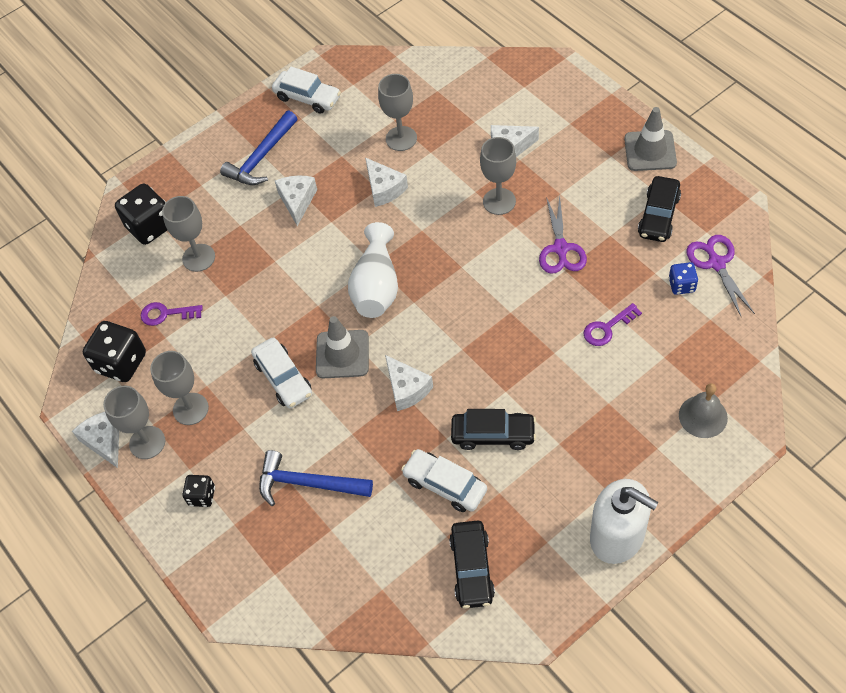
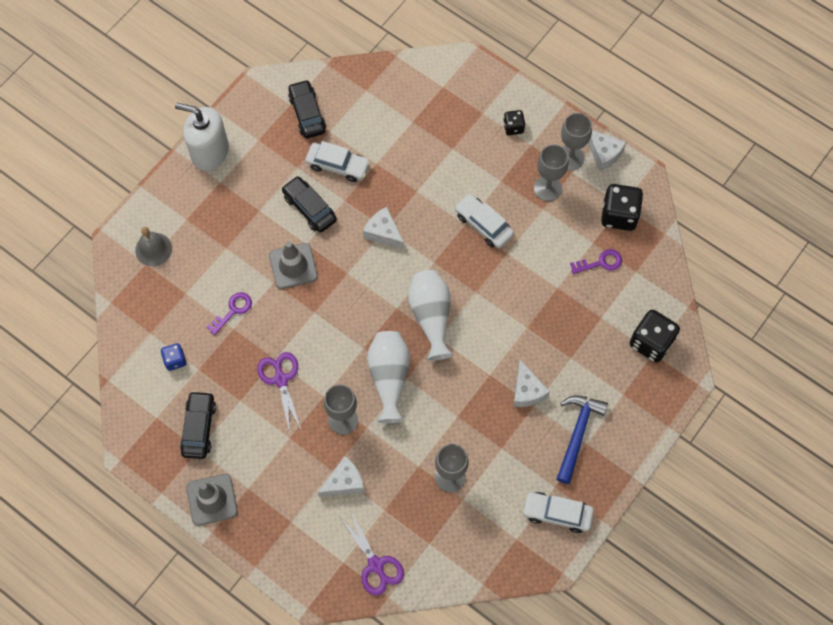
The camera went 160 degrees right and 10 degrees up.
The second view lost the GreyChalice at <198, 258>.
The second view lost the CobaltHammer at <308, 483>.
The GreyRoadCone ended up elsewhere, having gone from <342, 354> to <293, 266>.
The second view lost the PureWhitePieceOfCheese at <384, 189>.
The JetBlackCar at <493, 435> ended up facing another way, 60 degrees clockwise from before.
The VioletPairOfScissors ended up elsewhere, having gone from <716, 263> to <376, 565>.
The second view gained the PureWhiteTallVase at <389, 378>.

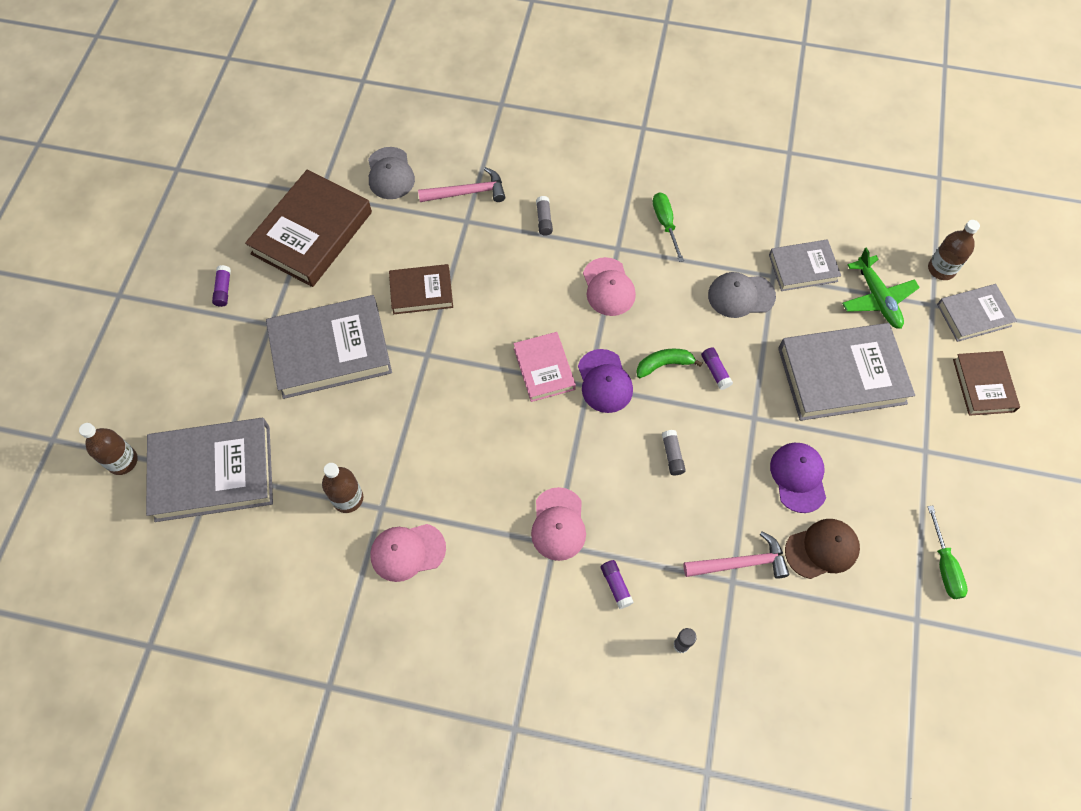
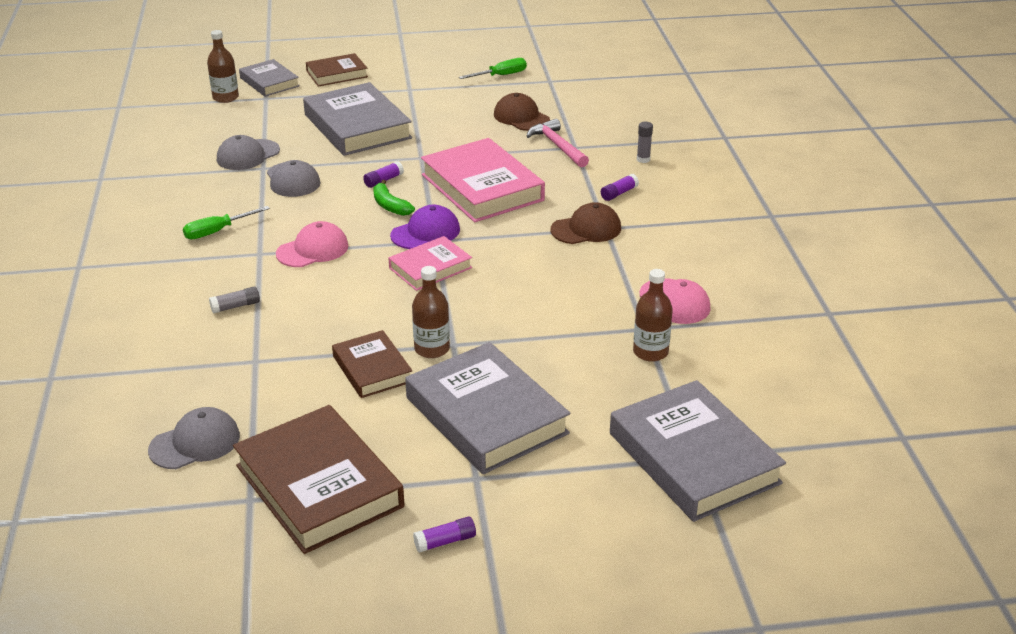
The camera went 110 degrees left and 30 degrees down.
The BrownFlask ended up elsewhere, having gone from <122, 461> to <432, 349>.
The BrownHardback at <312, 233> ended up facing another way, 45 degrees clockwise from before.
The second view lost the RosyHammer at <467, 193>.
What was the RosyCap at <558, 524> turned into the BrownCap at <586, 229>.
Where the GreyGlue stood at <672, 455>, the RosyHardback came to stand at <482, 187>.
Where the GreyHardback stood at <803, 268>, the GreyCap came to stand at <248, 155>.
The second view lost the VioletCap at <798, 477>.
The second view lost the LeafGreenToyPlane at <877, 298>.

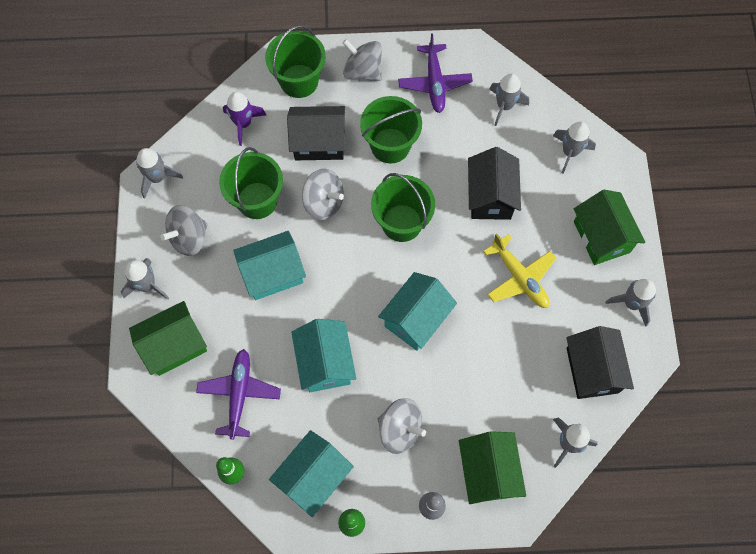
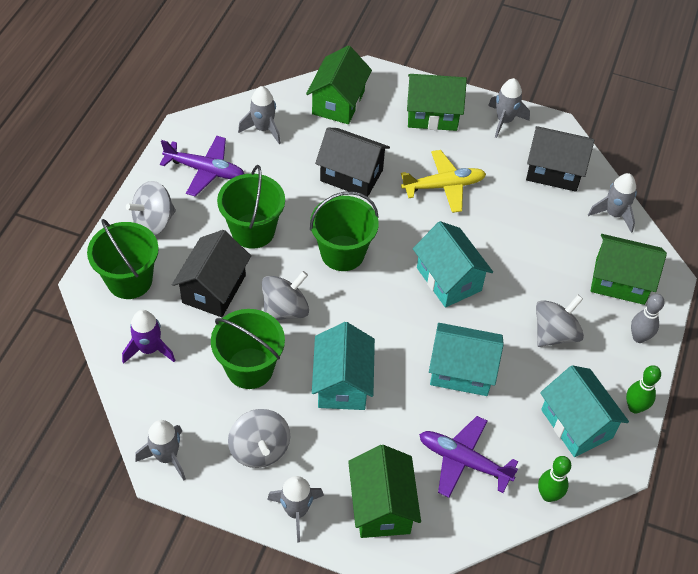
The camera went 70 degrees left and 15 degrees down.
Where the GreySpaceship stood at <570, 152>, the LeafGreenHouse came to stand at <338, 102>.

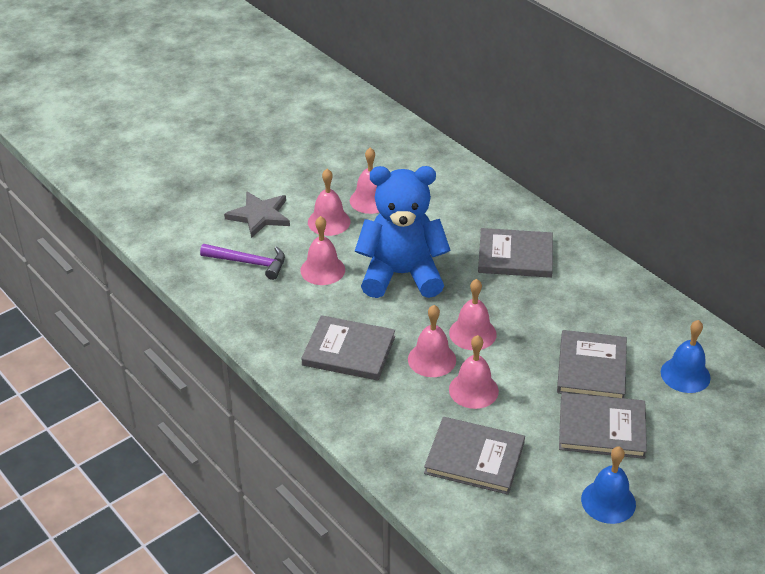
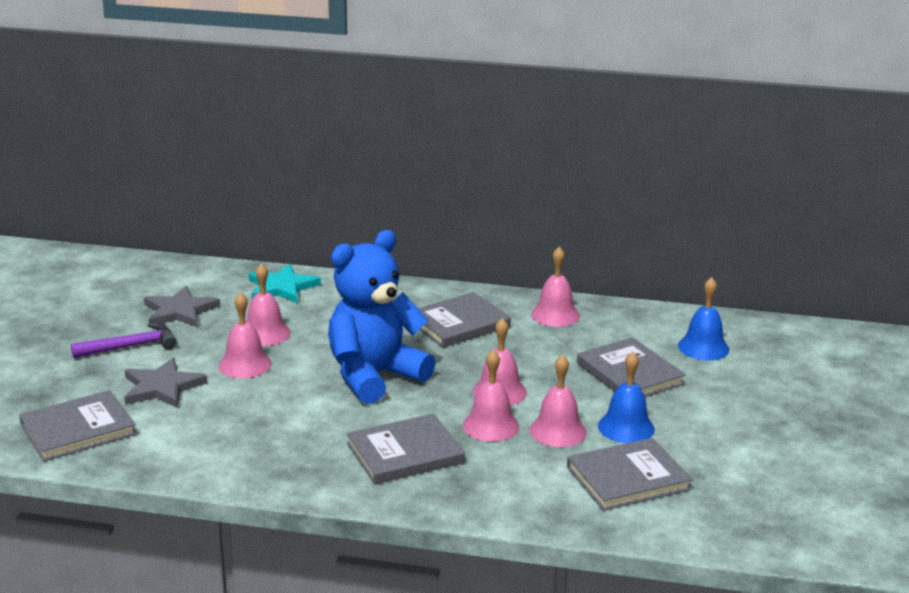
The camera went 40 degrees left and 15 degrees down.
The VioletHammer ended up elsewhere, having gone from <249, 263> to <131, 346>.
The RosySchoolBell ended up elsewhere, having gone from <322, 270> to <555, 315>.
The GreyHardback ended up elsewhere, having gone from <601, 428> to <78, 430>.
The CobaltSchoolBell ended up elsewhere, having gone from <608, 501> to <626, 427>.
The second view gained the GreyStarShape at <180, 311>.
The second view gained the TurquoiseStarShape at <282, 287>.

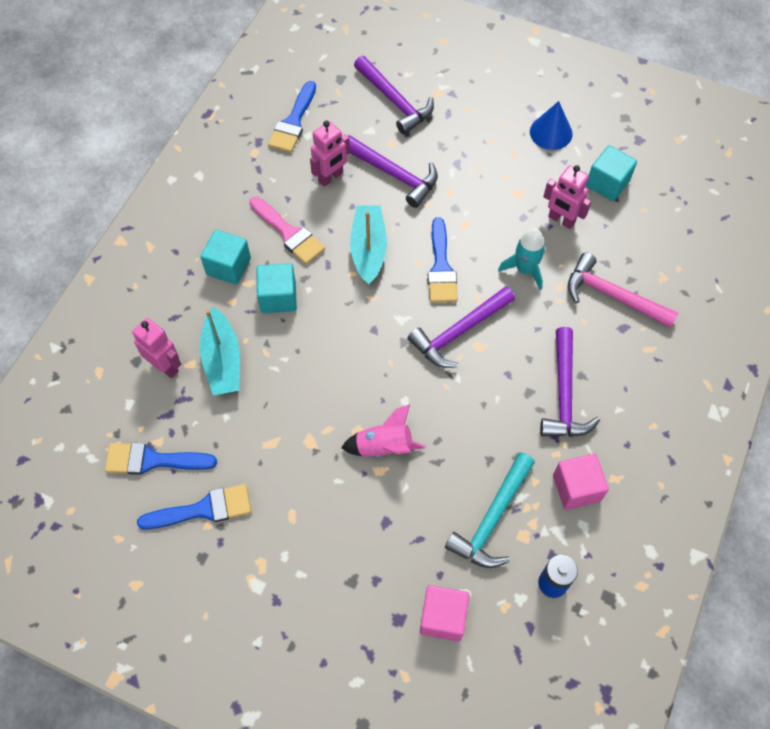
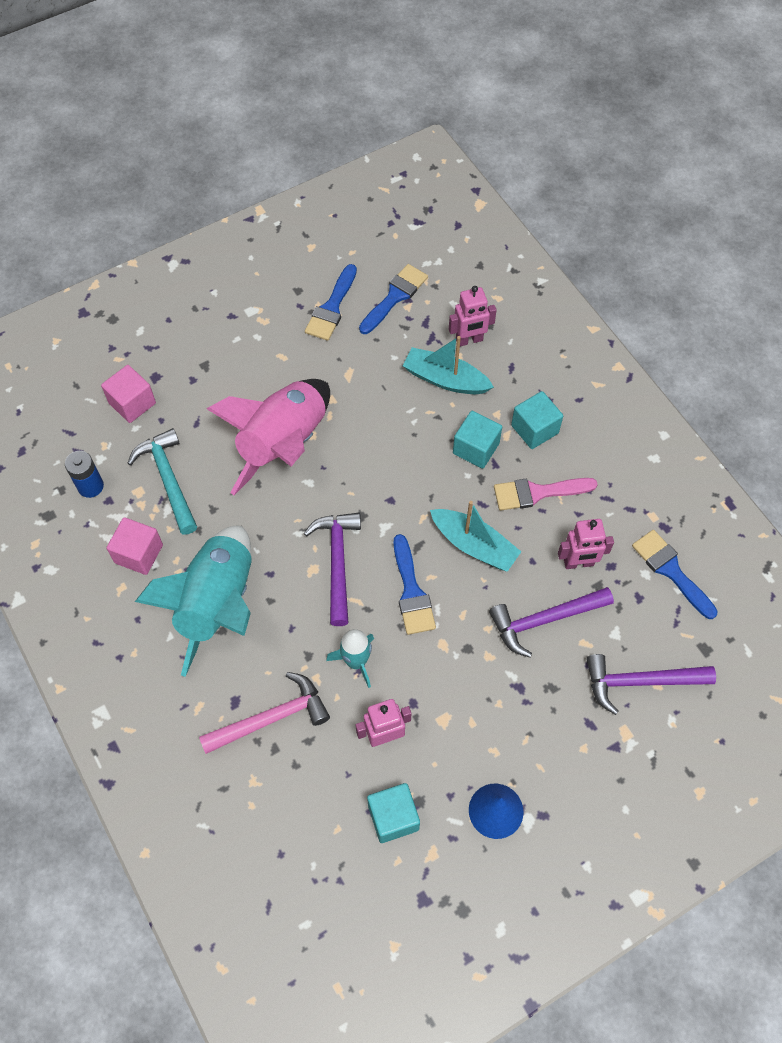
The camera went 125 degrees right and 0 degrees up.
The RosyToyRobot at <331, 177> ended up facing another way, 90 degrees counterclockwise from before.
The size of the RosySpaceship at <384, 447> changed by a factor of 2.01.
The CobaltPaintBrush at <441, 267> ended up facing another way, 135 degrees counterclockwise from before.
Where the VioletHammer stood at <564, 394>, the TurquoiseSpaceship came to stand at <218, 604>.

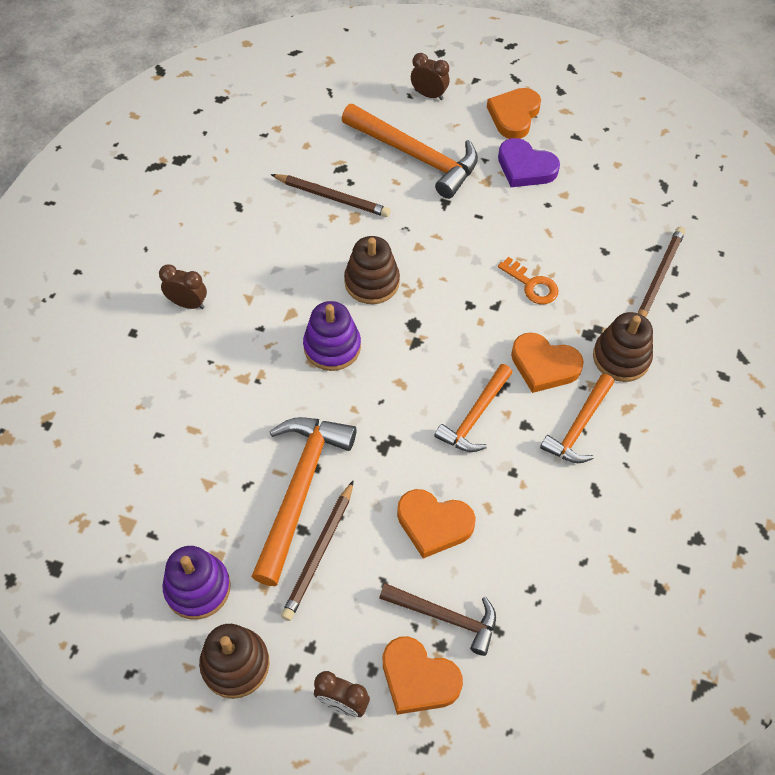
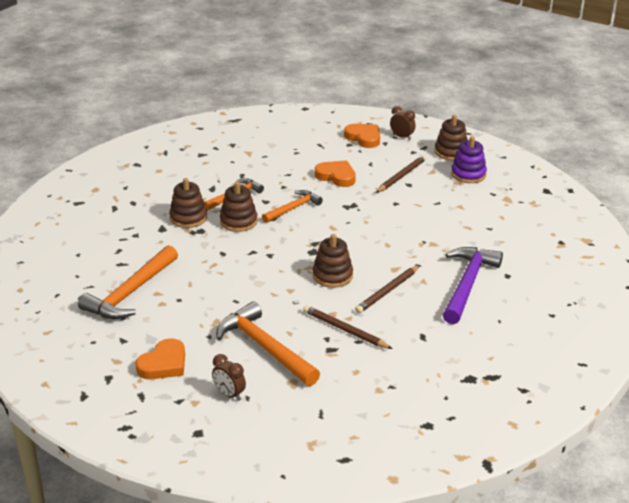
The camera went 165 degrees left and 25 degrees down.
Where the BrownClock stood at <188, 303>, the VioletHammer came to stand at <467, 284>.
The OrangeColouredHammer ended up elsewhere, having gone from <300, 489> to <130, 293>.
The second view lost the VioletStackingRings at <332, 347>.
The second view lost the BrownHammer at <445, 617>.
The second view lost the VioletHeartShape at <525, 167>.
The second view lost the OrangeColouredLatchkey at <532, 285>.
Where the OrangeColouredHeartShape stood at <544, 365>, the BrownStackingRings came to stand at <238, 221>.
The BrownPencil ended up elsewhere, having gone from <659, 277> to <387, 291>.

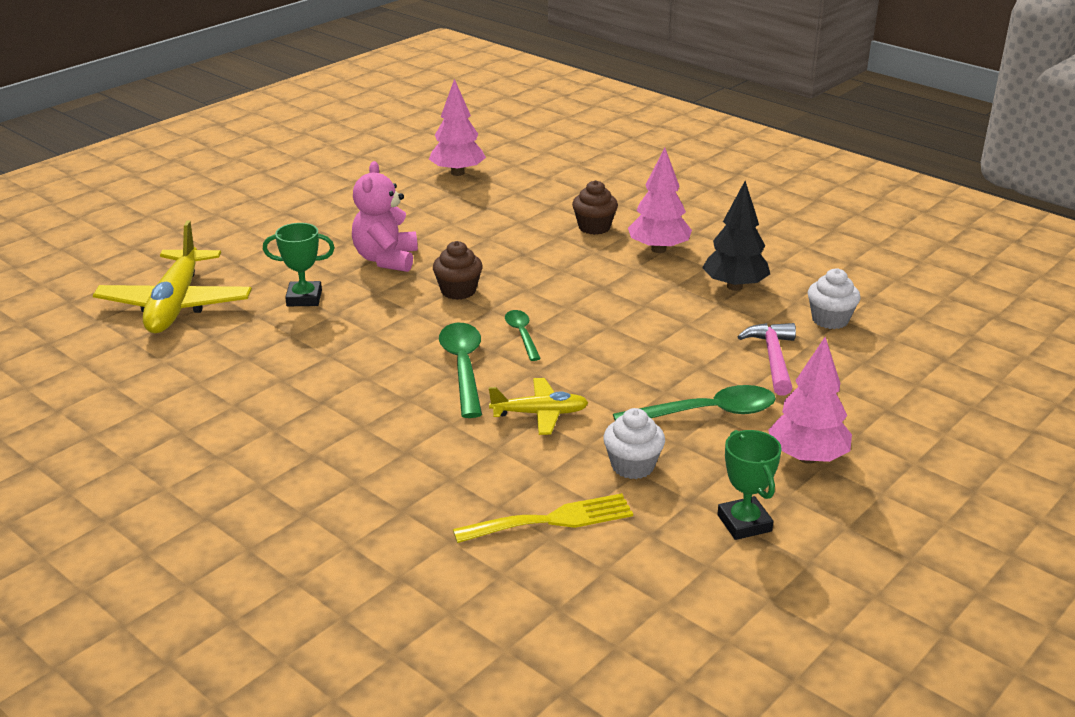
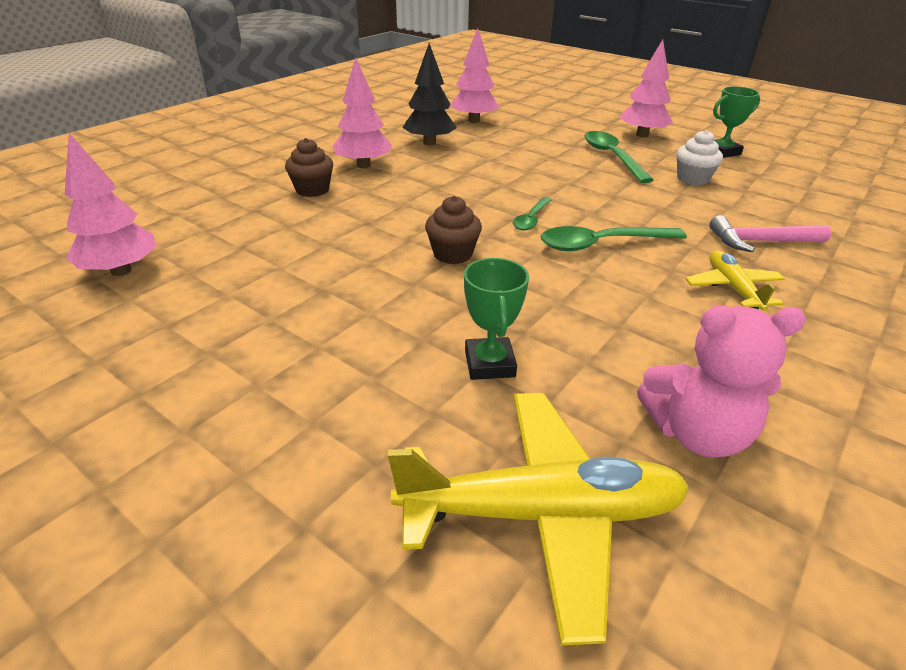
The camera went 95 degrees left and 5 degrees up.
The RosyStuffedBear ended up elsewhere, having gone from <386, 259> to <696, 433>.
The second view lost the BrightYellowDinnerFork at <552, 520>.
The BrightYellowToyPlane ended up elsewhere, having gone from <540, 414> to <732, 288>.
The LeafGreenSpoon at <522, 334> ended up facing another way, 45 degrees counterclockwise from before.
The RosyHammer ended up elsewhere, having gone from <773, 359> to <760, 241>.
Where the PureWhiteCupcake stood at <830, 320>, the RosyTree came to stand at <474, 121>.

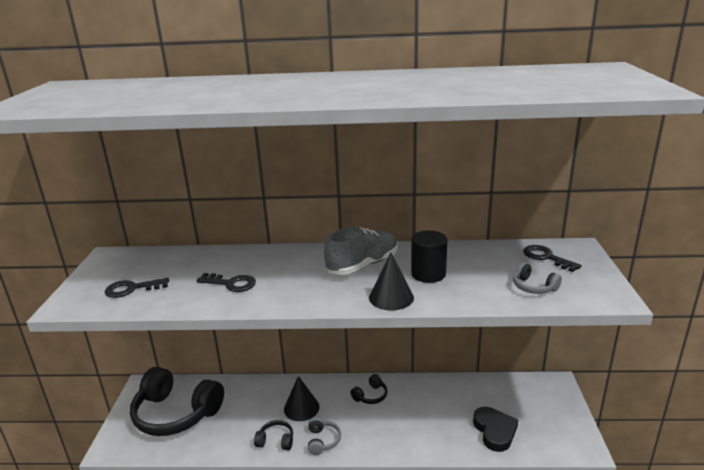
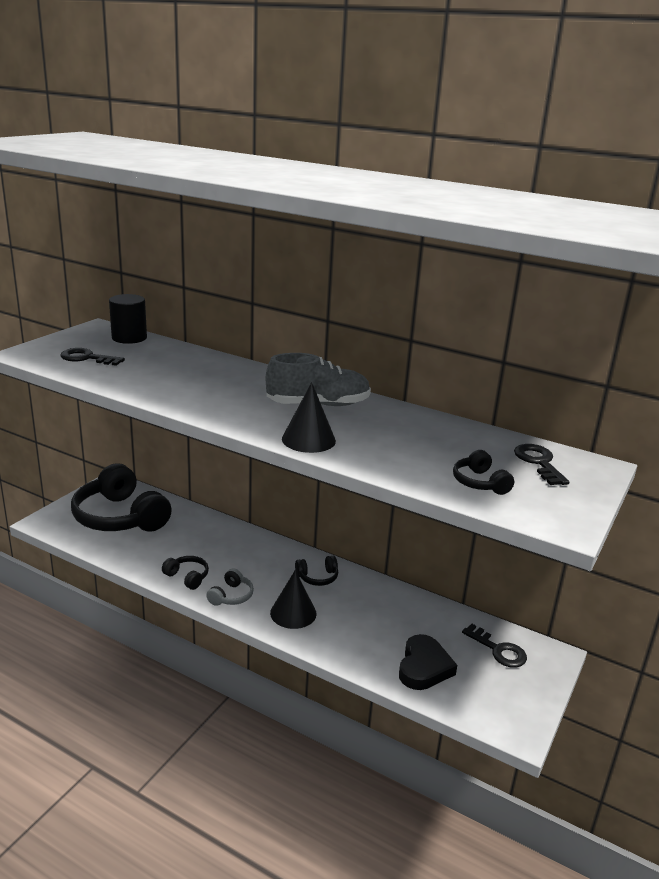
The camera went 25 degrees right and 0 degrees up.
The JetBlackLatchkey ended up elsewhere, having gone from <231, 284> to <498, 650>.
The JetBlackConeShape ended up elsewhere, having gone from <301, 408> to <293, 613>.
The JetBlackCylinderShape ended up elsewhere, having gone from <428, 274> to <129, 338>.
What was the GreyOverEarHeadphones at <533, 287> turned into the JetBlackOverEarHeadphones at <480, 483>.

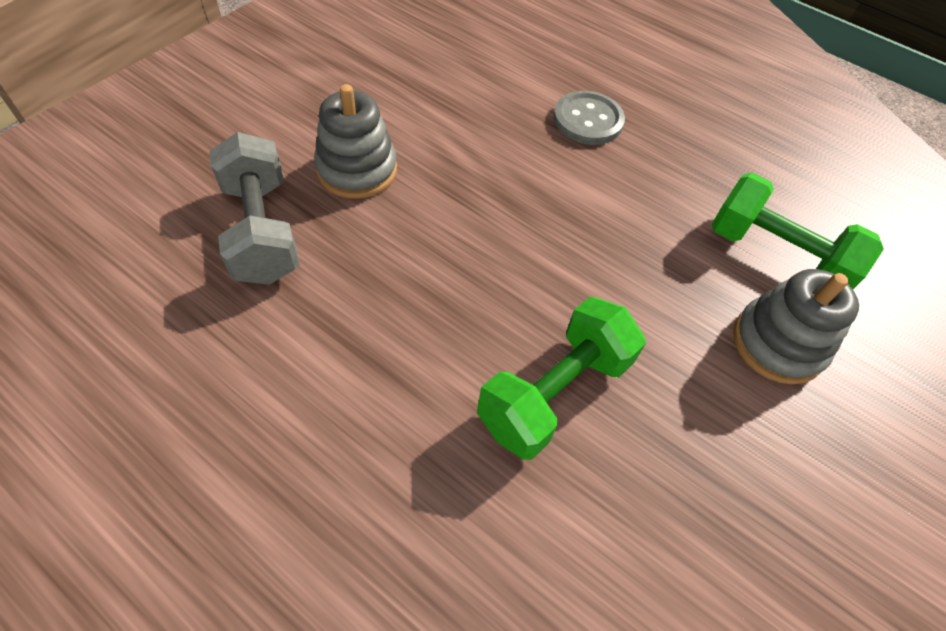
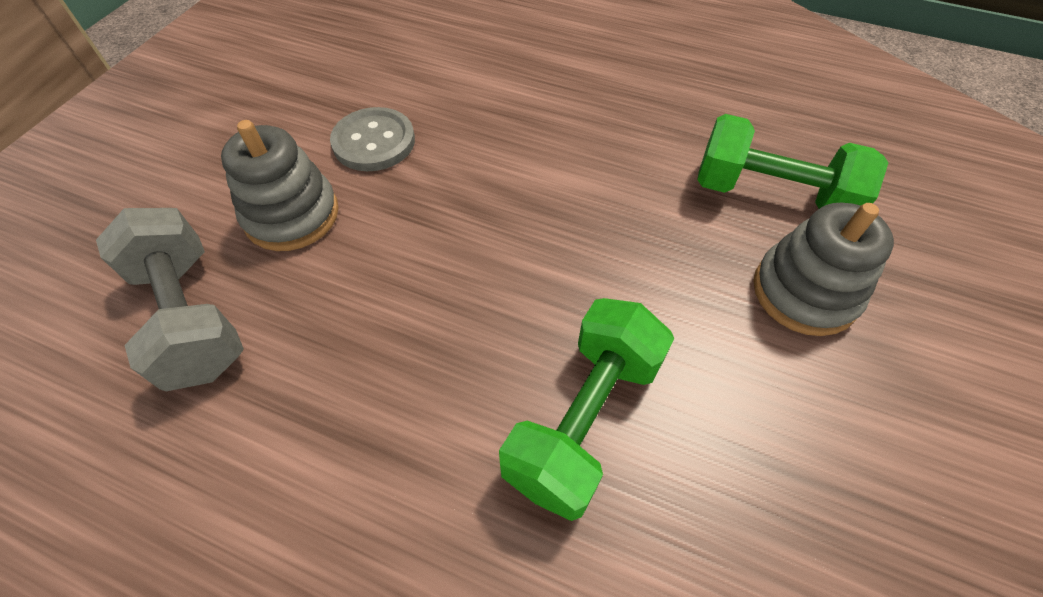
The camera went 10 degrees left and 0 degrees up.
The GreySewingButton ended up elsewhere, having gone from <588, 120> to <374, 142>.

